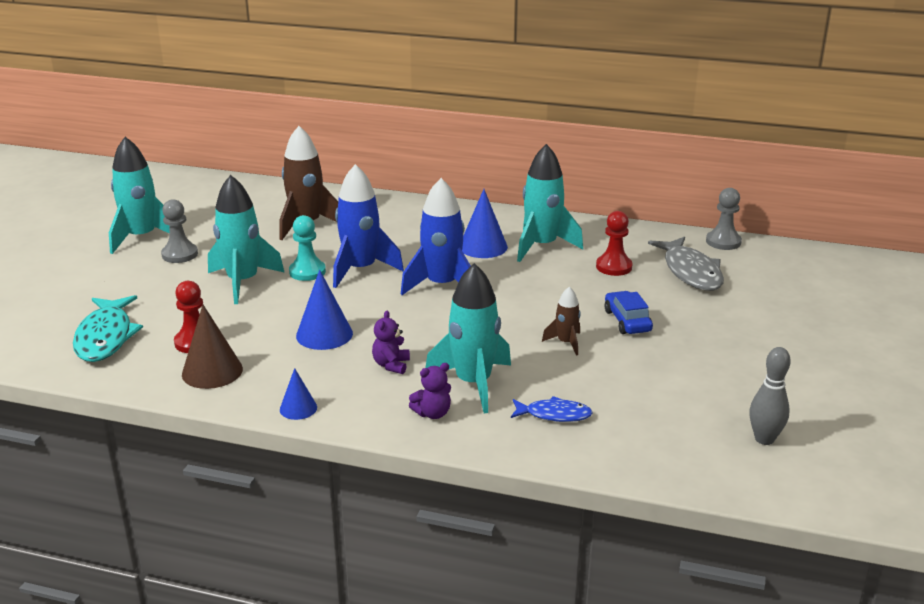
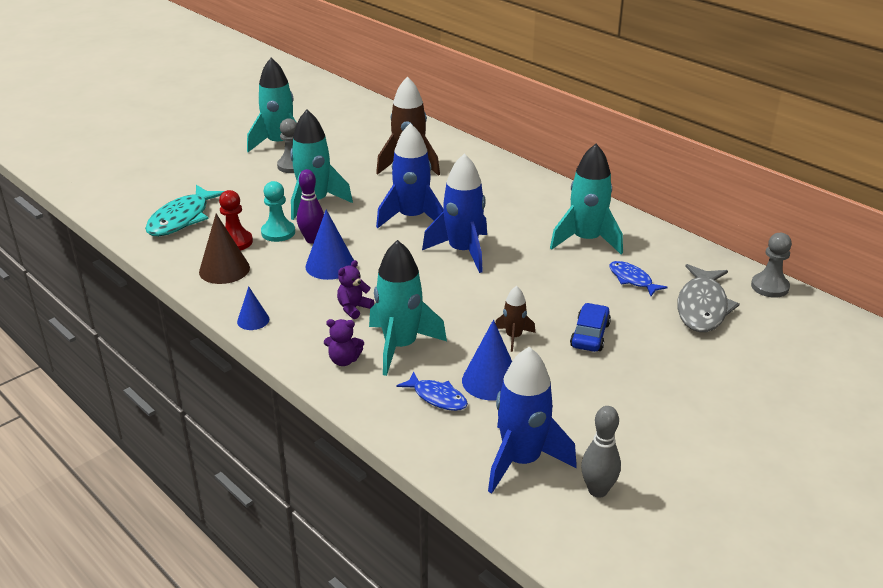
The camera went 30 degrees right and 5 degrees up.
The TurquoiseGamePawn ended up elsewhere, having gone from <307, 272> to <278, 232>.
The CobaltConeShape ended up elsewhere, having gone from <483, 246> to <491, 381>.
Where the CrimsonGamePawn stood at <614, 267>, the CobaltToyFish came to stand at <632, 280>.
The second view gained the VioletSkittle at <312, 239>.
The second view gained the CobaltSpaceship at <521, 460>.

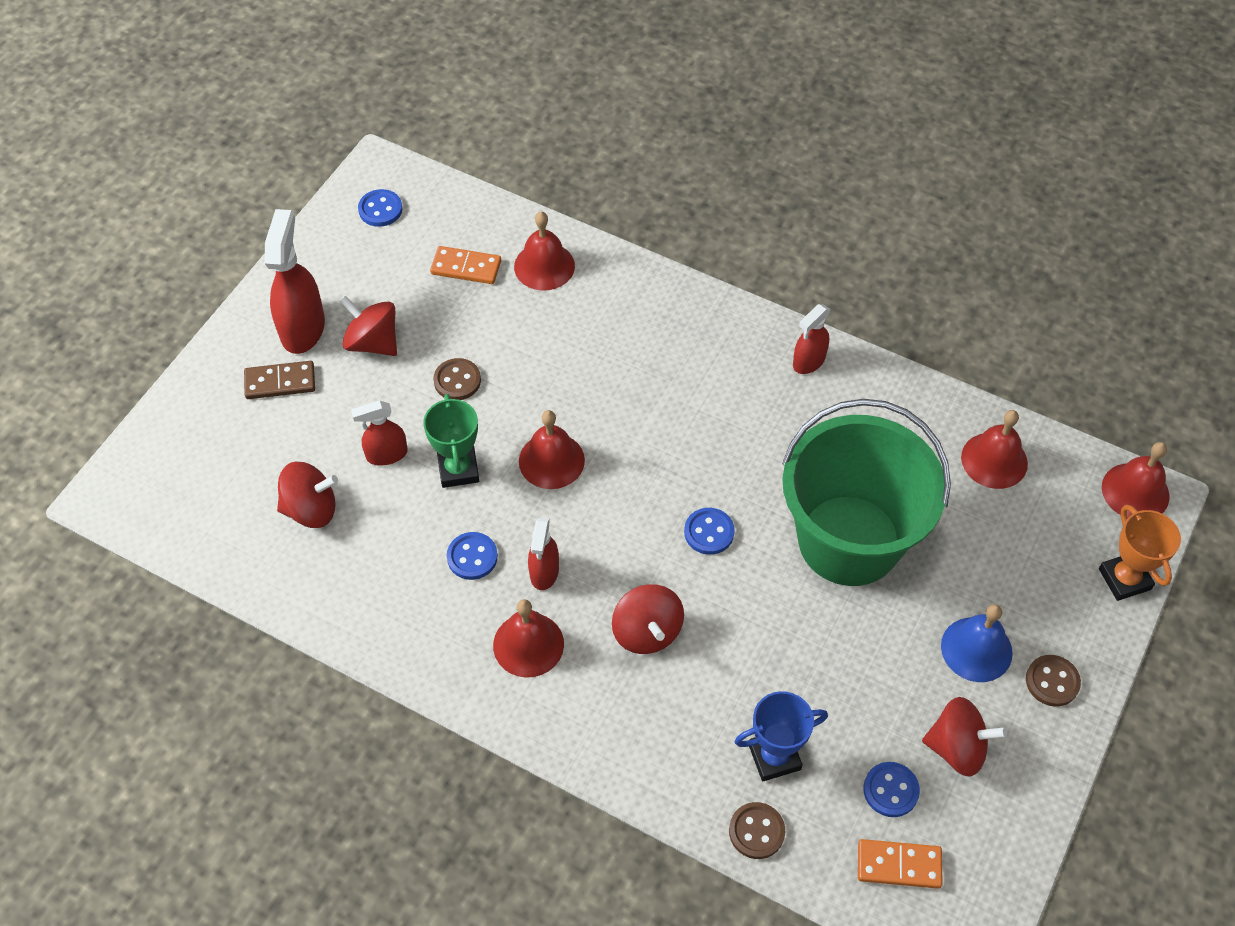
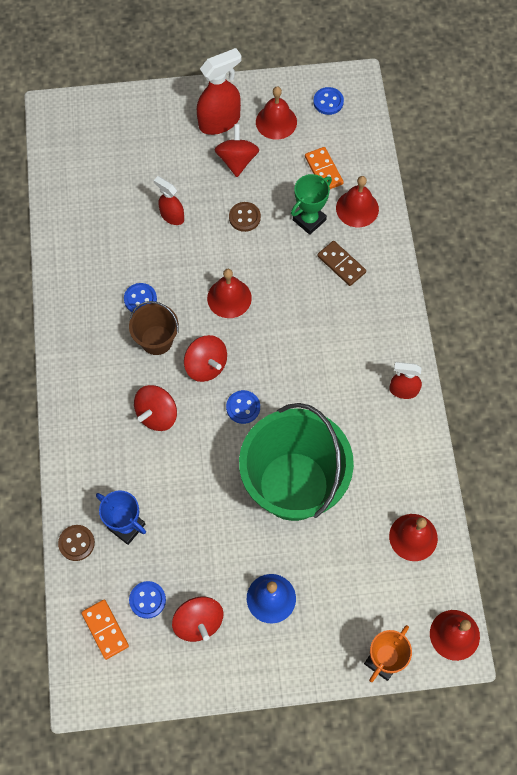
The camera went 55 degrees right and 10 degrees up.
The BrownDomino ended up elsewhere, having gone from <280, 382> to <341, 264>.
The CrimsonToyTop ended up elsewhere, having gone from <311, 509> to <206, 366>.
The LeafGreenPrizeCup ended up elsewhere, having gone from <458, 469> to <309, 220>.
The CrimsonSchoolBell ended up elsewhere, having gone from <528, 644> to <276, 122>.
Where the CrimsonSprayCleaner stood at <544, 572>, the BrownSandBucket came to stand at <156, 340>.
The second view lost the BrownSewingButton at <1052, 681>.

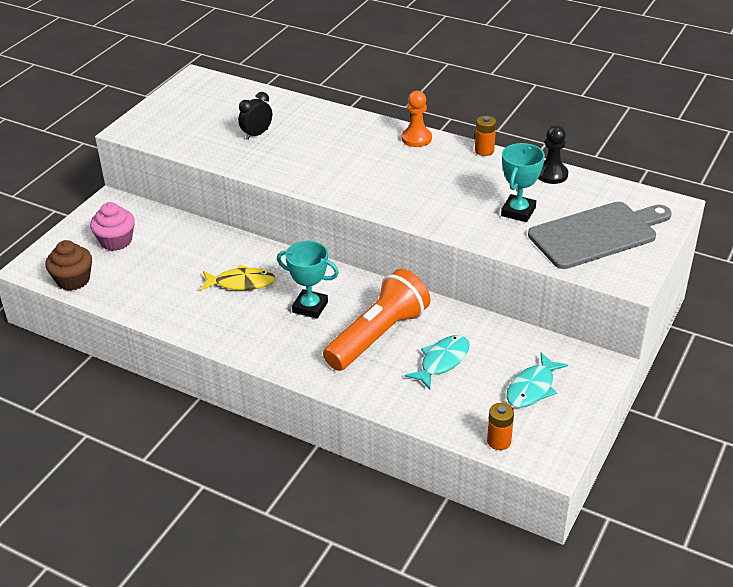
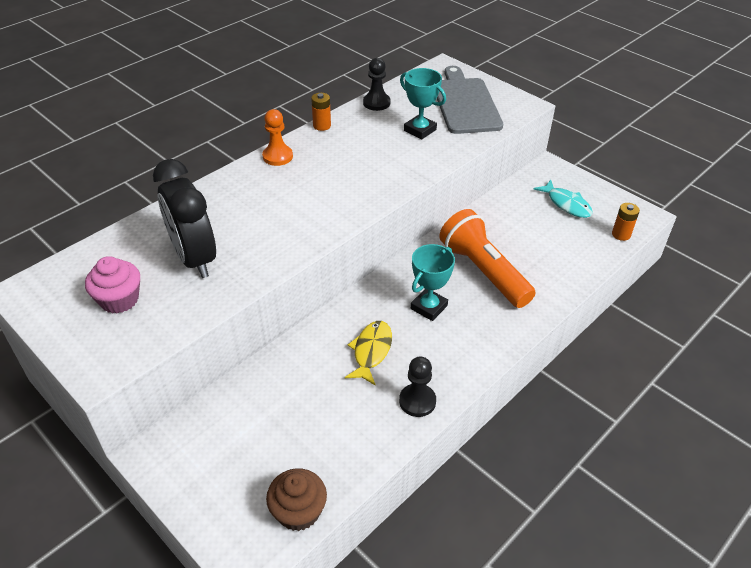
The camera went 75 degrees left and 5 degrees up.
The RosyCupcake ended up elsewhere, having gone from <116, 241> to <119, 300>.
The size of the JetBlackClock at <257, 134> changed by a factor of 2.01.
The second view lost the TurquoiseToyFish at <442, 361>.
The second view gained the JetBlackGamePawn at <417, 401>.

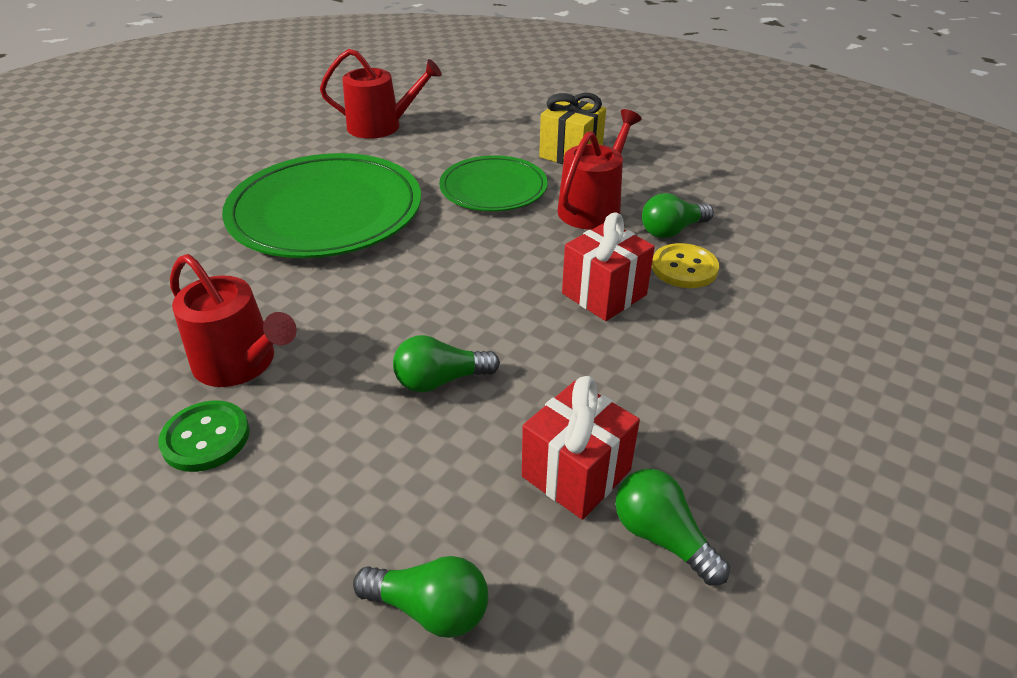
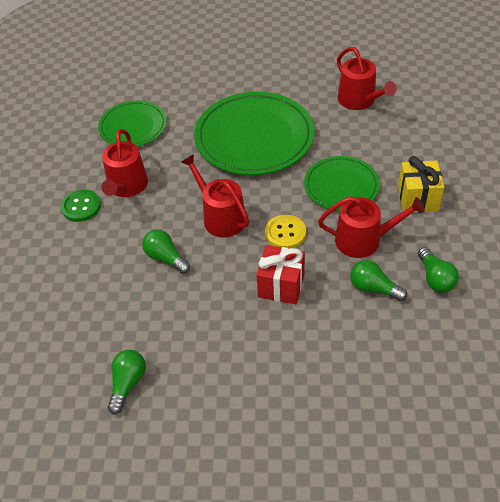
The camera went 60 degrees right and 10 degrees up.
The LeafGreenLightbulb ended up elsewhere, having gone from <430, 608> to <435, 278>.
The second view lost the CrimsonGift at <576, 473>.
The BrightYellowSewingButton ended up elsewhere, having gone from <684, 268> to <285, 233>.
The second view gained the LeafGreenPlate at <133, 127>.
The second view gained the CrimsonWateringCan at <221, 217>.

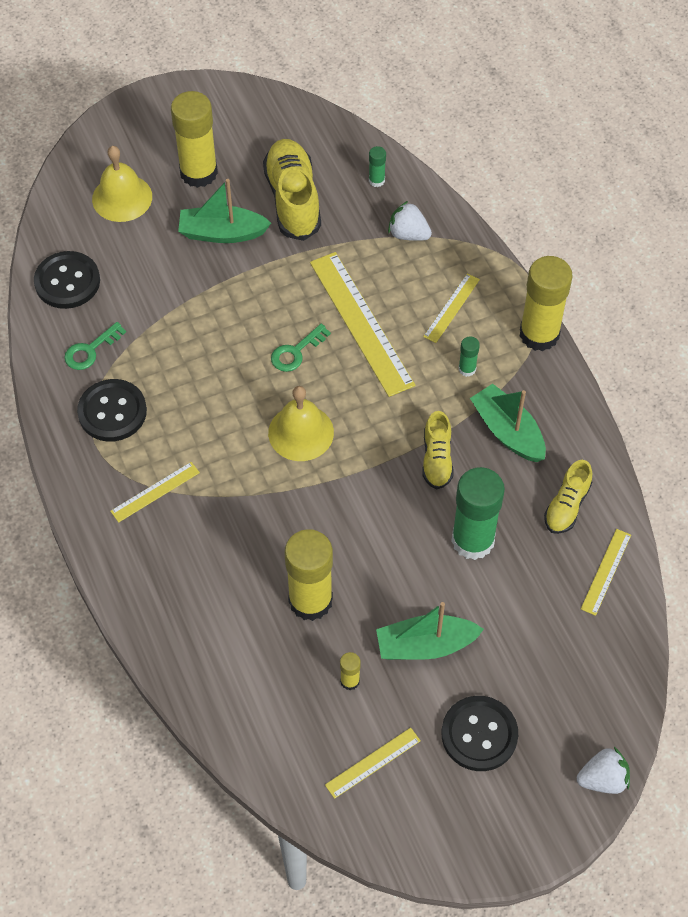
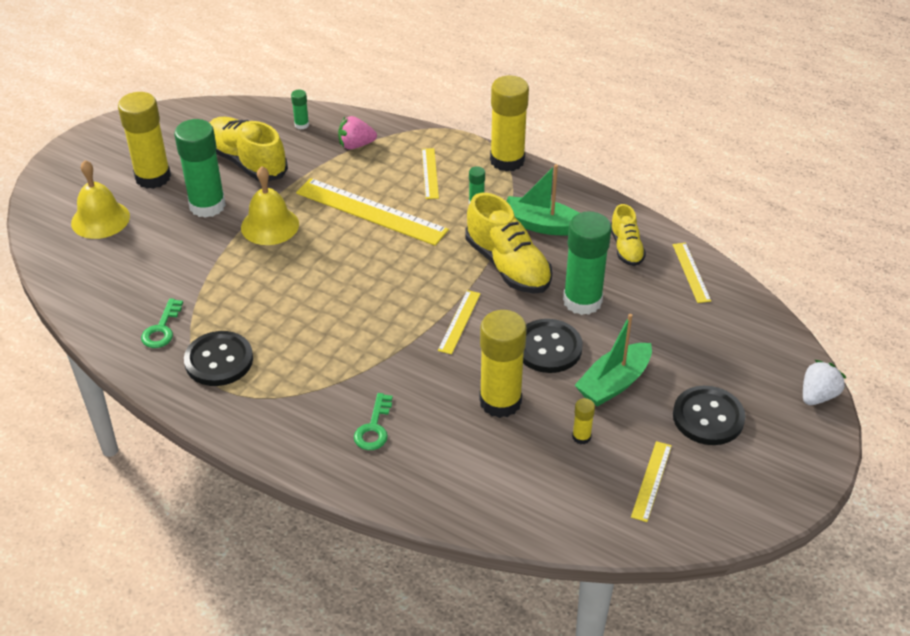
The camera went 35 degrees left and 15 degrees down.
The JetBlackSewingButton ended up elsewhere, having gone from <67, 281> to <548, 348>.
The BrightYellowMeasuringStick ended up elsewhere, having gone from <155, 491> to <459, 321>.
Where the LeafGreenBoat stood at <222, 233>, the LeafGreenGlue came to stand at <207, 205>.
The BrightYellowSchoolBell ended up elsewhere, having gone from <301, 432> to <270, 225>.
The LeafGreenLatchkey ended up elsewhere, having gone from <296, 352> to <374, 428>.
What was the PureWhiteBerry at <408, 234> turned into the RosyBerry at <356, 145>.
The size of the BrightYellowSneaker at <437, 459> changed by a factor of 1.73.

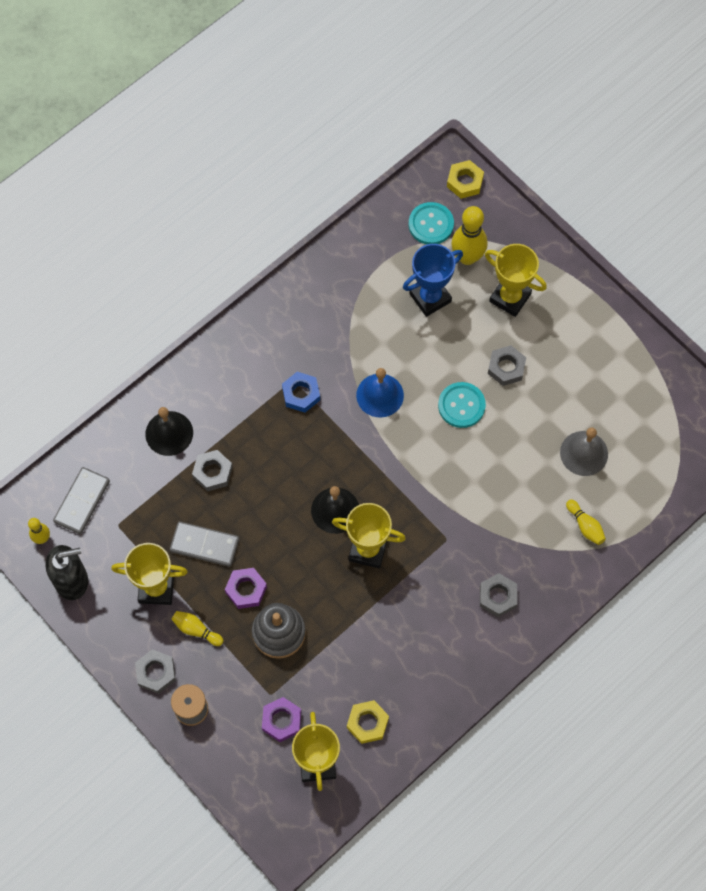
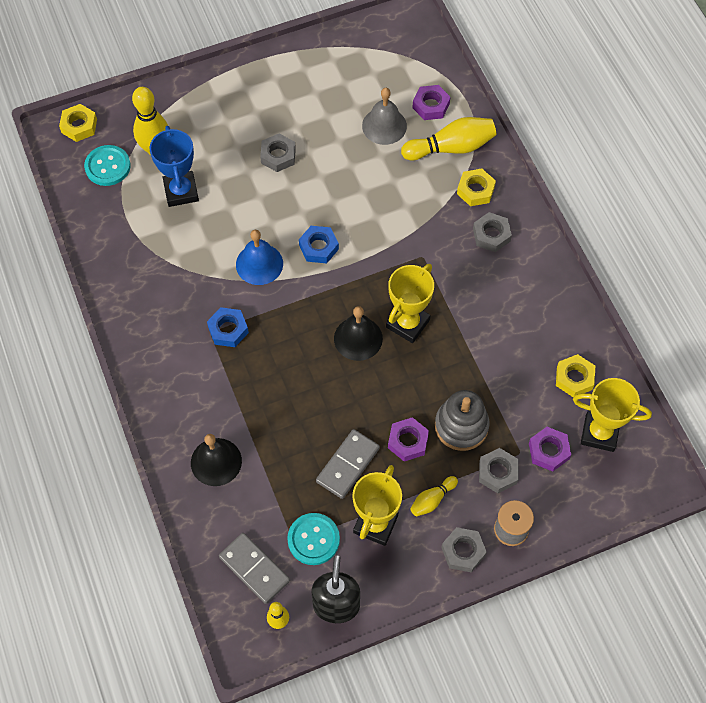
The camera went 70 degrees left and 5 degrees down.
The GreyHexagonNut ended up elsewhere, having gone from <212, 472> to <498, 472>.
The TurquoiseSewingButton ended up elsewhere, having gone from <461, 405> to <313, 539>.
The second view lost the BrightYellowPrizeCup at <510, 298>.
The size of the BrightYellowSkittle at <585, 526> changed by a factor of 1.86.
The second view gained the CobaltHexagonNut at <318, 247>.
The second view gained the VioletHexagonNut at <431, 106>.
The second view gained the BrightYellowHexagonNut at <475, 190>.

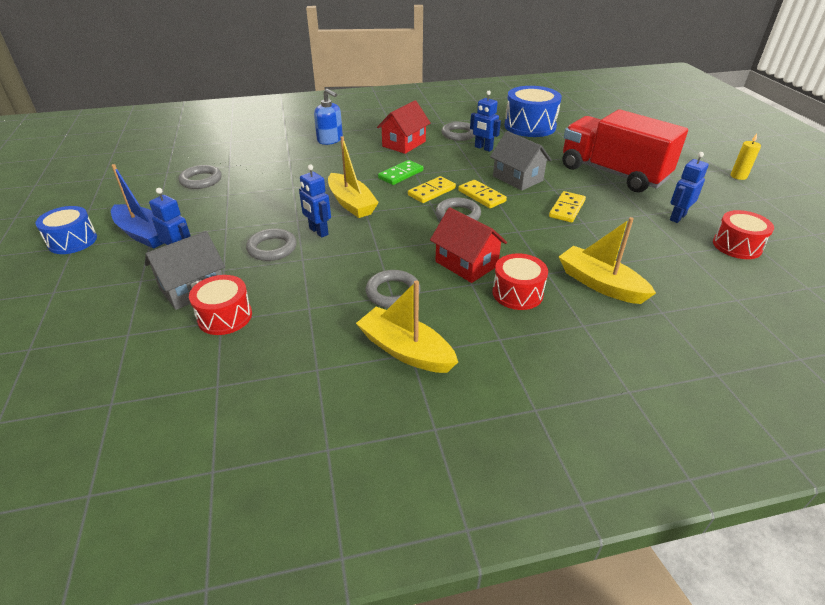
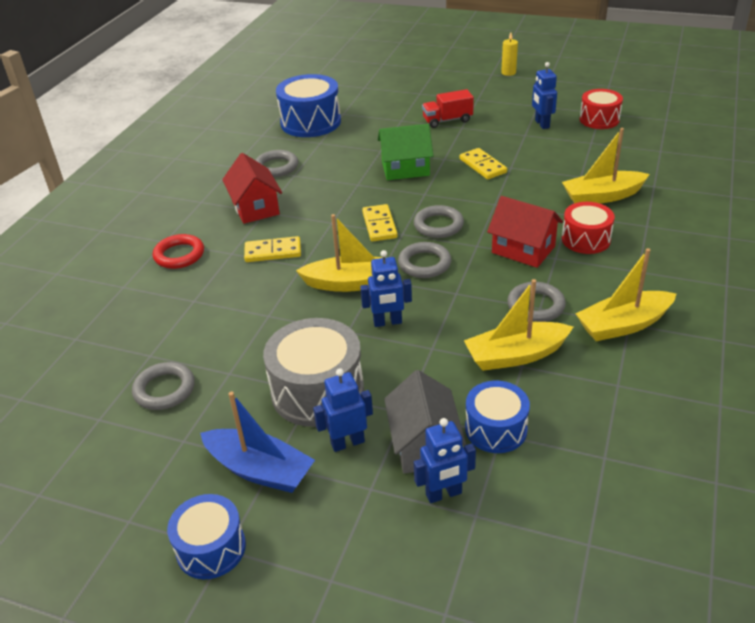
The camera went 55 degrees left and 0 degrees up.
The CobaltBoat at <143, 234> ended up facing another way, 45 degrees clockwise from before.
What was the CrimsonSnareDrum at <225, 316> turned into the CobaltSnareDrum at <496, 429>.
The GreyTorus ended up elsewhere, having gone from <272, 248> to <424, 264>.
Where the CobaltSoapPump stood at <330, 140>, the CrimsonTorus came to stand at <179, 255>.
The second view lost the LeafGreenDomino at <401, 174>.
The CrimsonHouse at <466, 264> ended up facing another way, 45 degrees clockwise from before.
The BrightYellowDomino ended up elsewhere, having gone from <481, 196> to <273, 252>.
The CobaltToyRobot ended up elsewhere, having gone from <483, 148> to <444, 494>.
What was the GreyHouse at <517, 178> turned into the LeafGreenHouse at <405, 169>.
The size of the CrimsonToyTruck at <613, 173> changed by a factor of 0.45.
The second view gained the GreySnareDrum at <317, 391>.
The second view gained the BrightYellowBoat at <516, 355>.

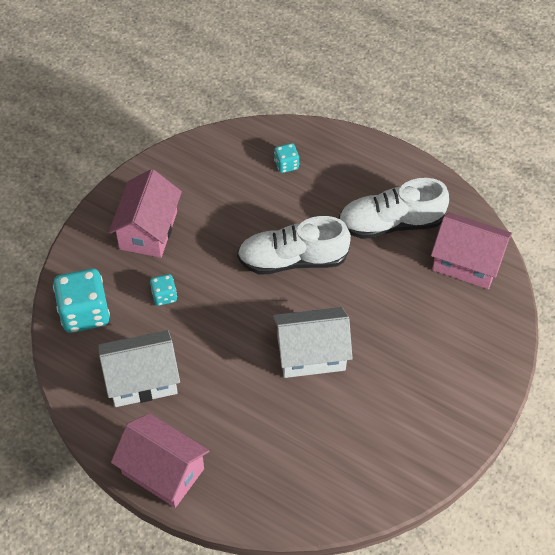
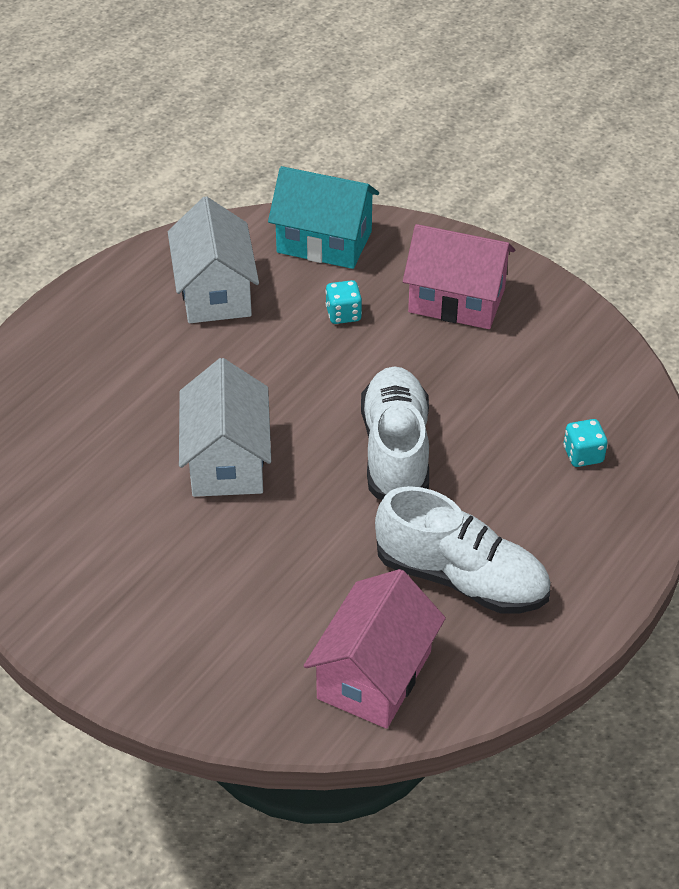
The camera went 95 degrees right and 10 degrees down.
Where the TurquoiseGameDie stood at <84, 313>, the TurquoiseHouse came to stand at <324, 242>.
The second view lost the RosyHouse at <163, 471>.
The PureWhiteSneaker at <390, 223> ended up facing another way, 120 degrees clockwise from before.

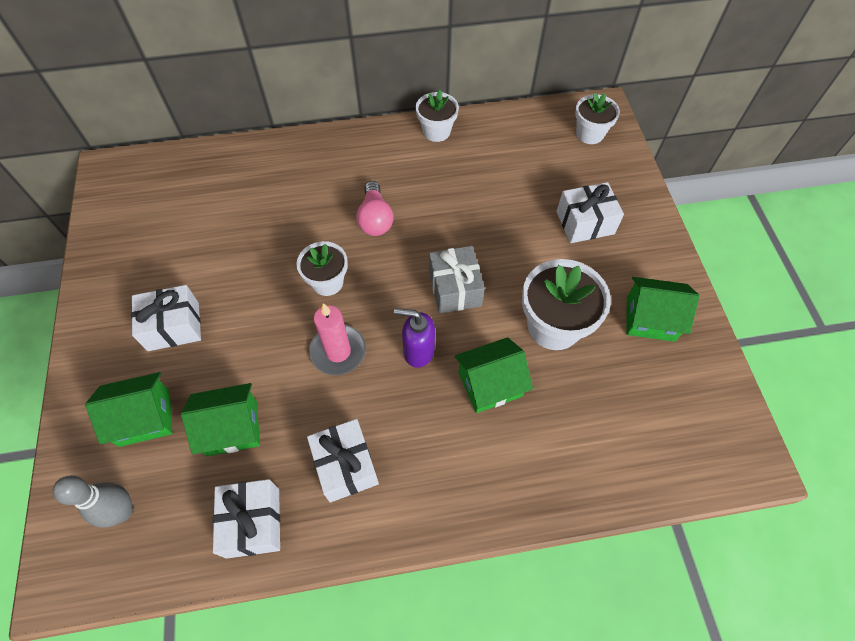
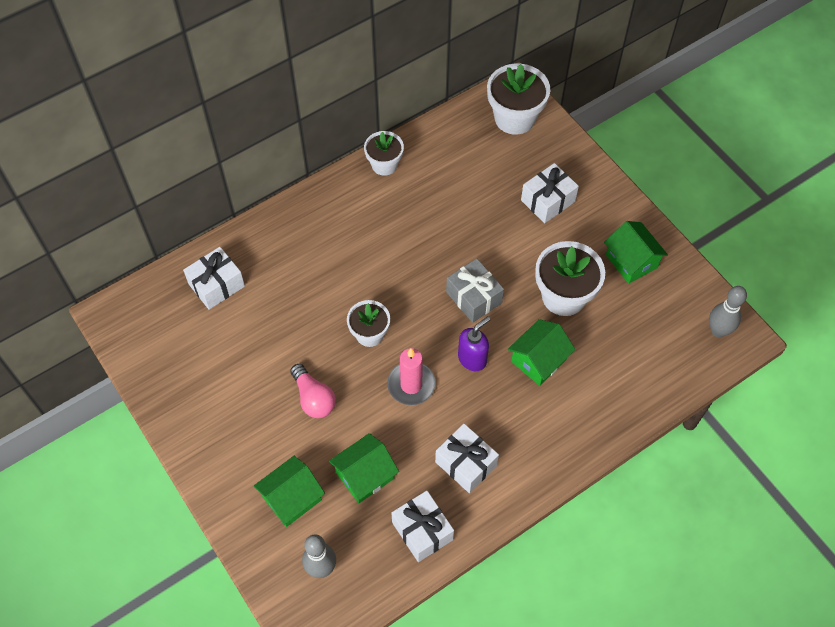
The camera went 25 degrees left and 0 degrees up.
The PureWhiteGift ended up elsewhere, having gone from <173, 326> to <216, 285>.
The RosyLightbulb ended up elsewhere, having gone from <375, 219> to <313, 398>.
The VioletSoapPump at <418, 351> ended up facing another way, 150 degrees clockwise from before.
The size of the PureWhitePlantPot at <589, 134> changed by a factor of 1.60.
The LeafGreenHouse at <650, 319> ended up facing another way, 75 degrees clockwise from before.
The second view gained the GreySkittle at <718, 330>.

